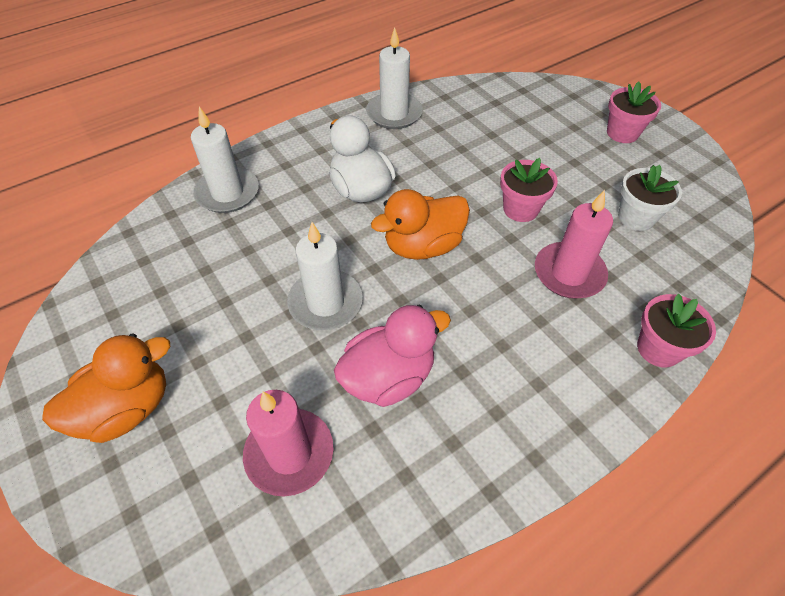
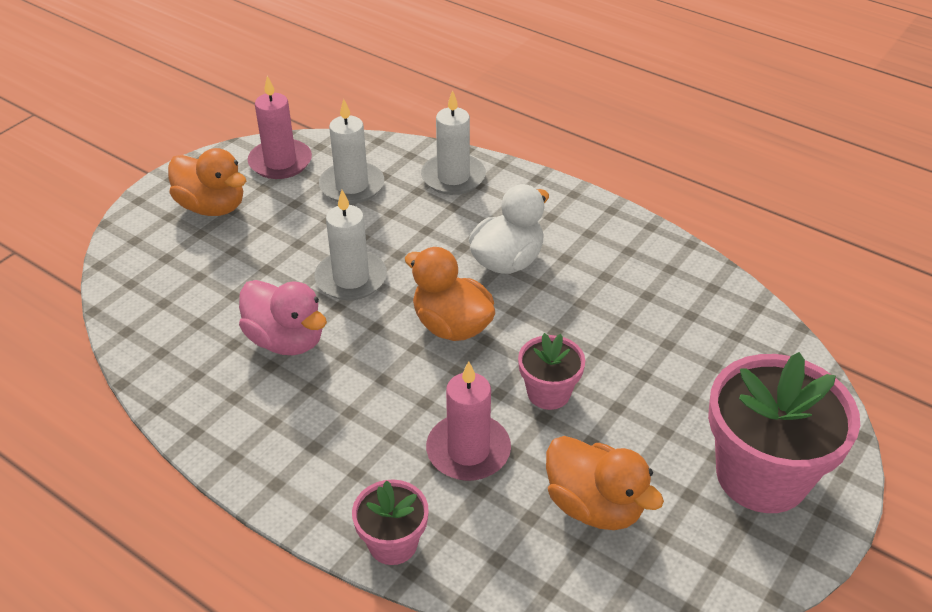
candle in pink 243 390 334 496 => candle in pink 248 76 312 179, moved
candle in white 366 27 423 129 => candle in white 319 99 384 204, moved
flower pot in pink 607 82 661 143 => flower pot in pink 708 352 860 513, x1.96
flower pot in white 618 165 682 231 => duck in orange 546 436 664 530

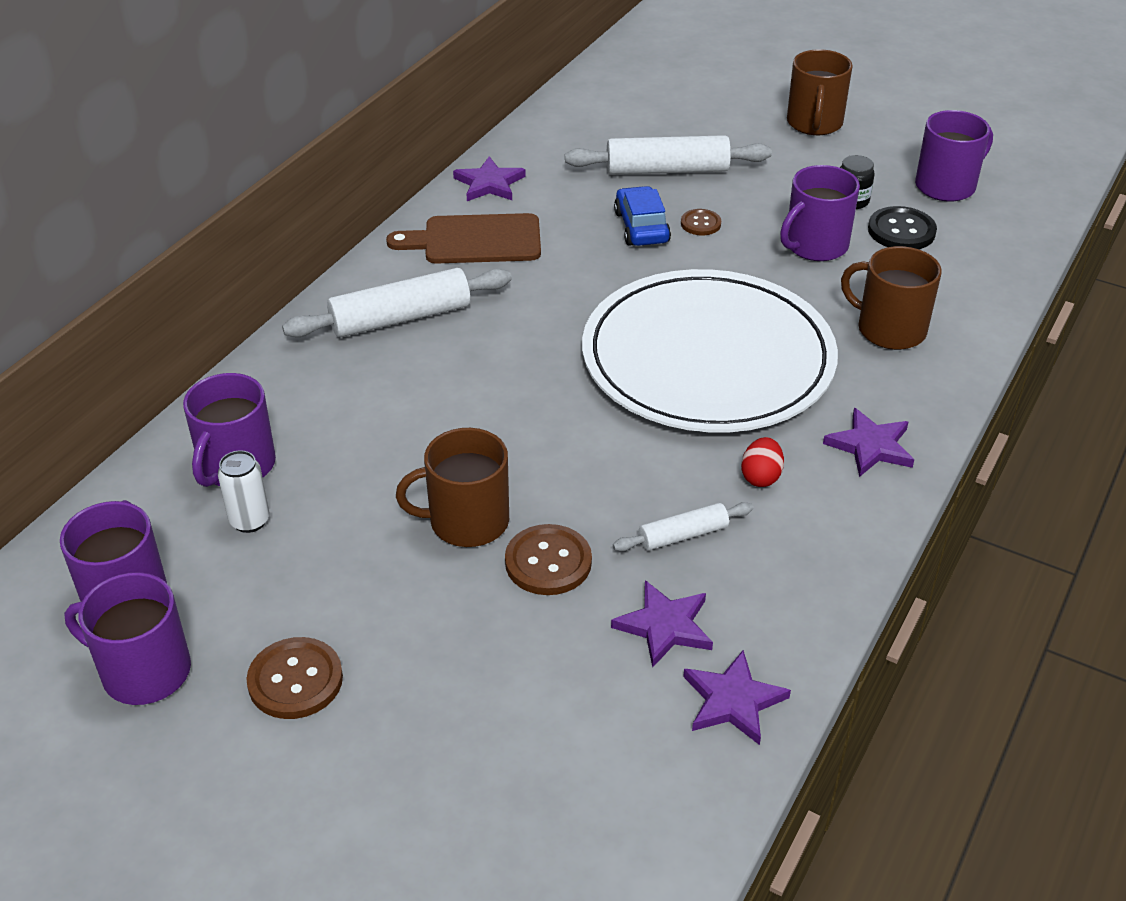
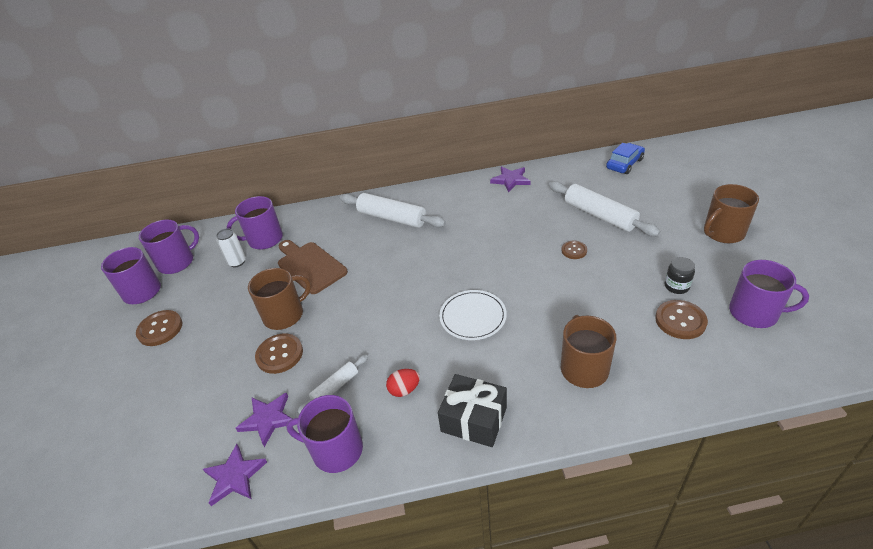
cutting board in brown 386 213 541 264 => cutting board in brown 278 240 348 294, moved
mug in brown 396 428 509 547 => mug in brown 248 268 311 330, 105 degrees clockwise
plate in white 582 269 838 432 => plate in white 439 290 507 340, x0.43
rolling pin in white 613 502 754 551 => rolling pin in white 297 355 368 414, 75 degrees counterclockwise
car in blue 614 186 671 246 => car in blue 606 143 645 174, moved
mug in purple 780 165 860 261 => mug in purple 286 395 363 473, moved
star in purple 823 408 914 477 => gift in black 438 374 507 447
button in black 868 206 937 249 => button in brown 655 300 708 339

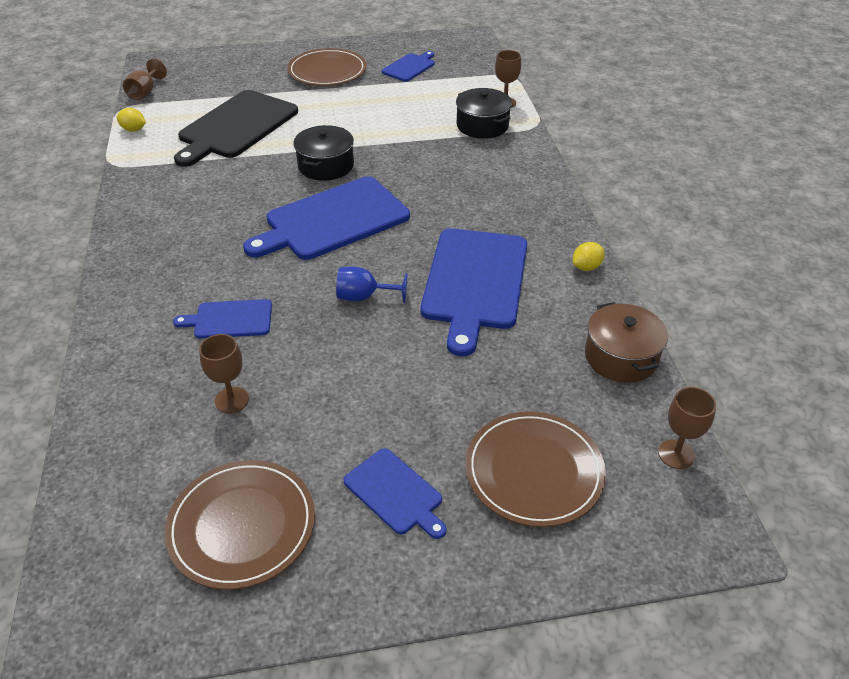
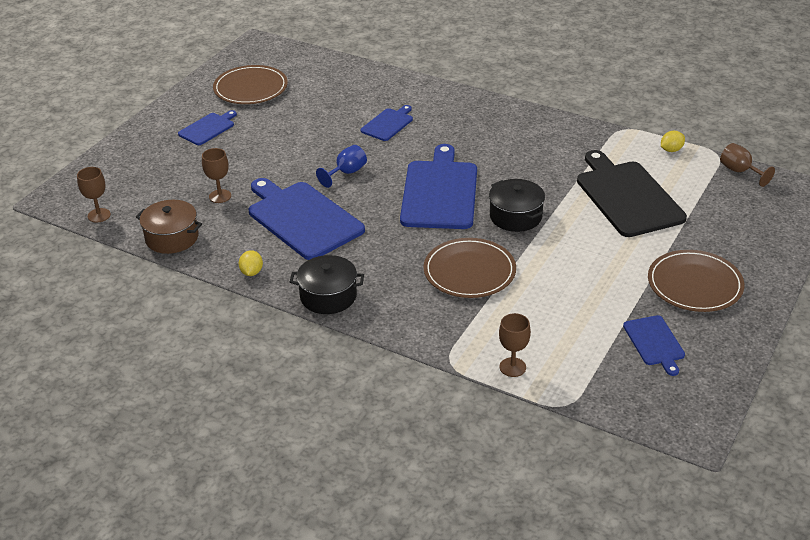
goblet in brown 199 334 249 413 => goblet in brown 202 148 231 203, moved
cutting board in blue 343 448 447 539 => cutting board in blue 178 110 237 145, 135 degrees clockwise
pot in black 456 88 512 139 => pot in black 290 255 364 314, moved
plate in brown 465 411 606 527 => plate in brown 423 238 516 298, moved

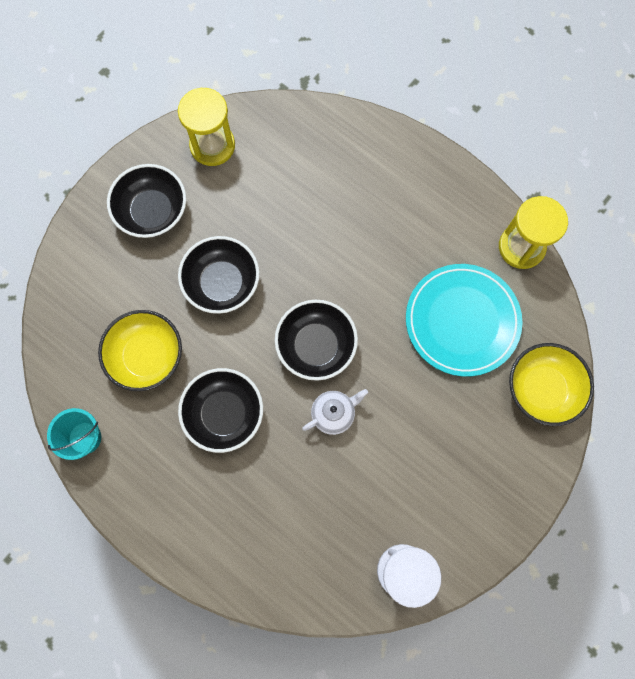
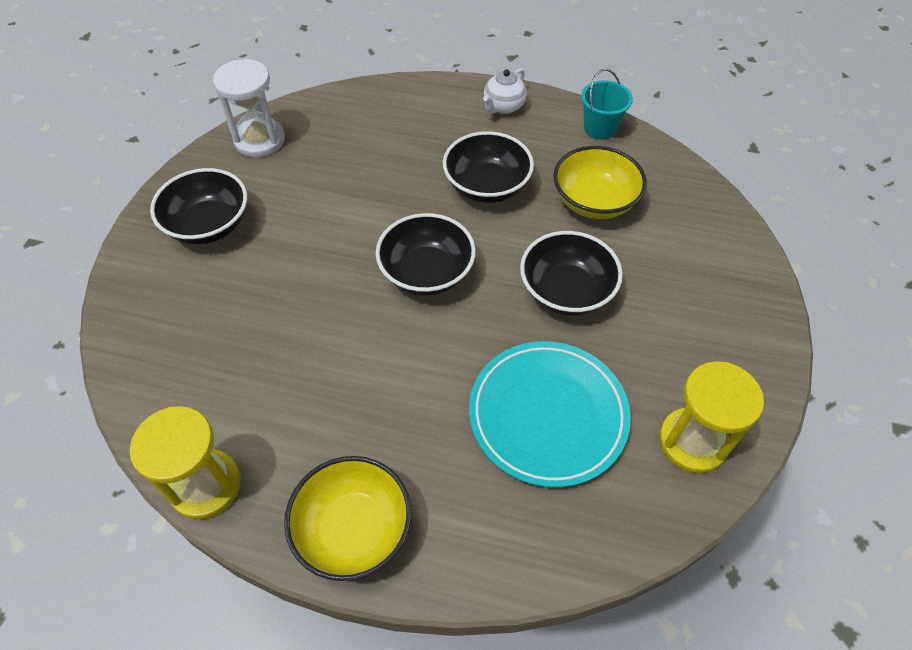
bowl in black 107 164 186 238 => bowl in black 150 168 247 244, moved
teapot in white 302 389 368 435 => teapot in white 483 68 527 114, moved
plate in turquoise 406 264 522 376 => plate in turquoise 469 341 631 488, moved
bowl in yellow 509 343 594 426 => bowl in yellow 284 456 412 581, moved

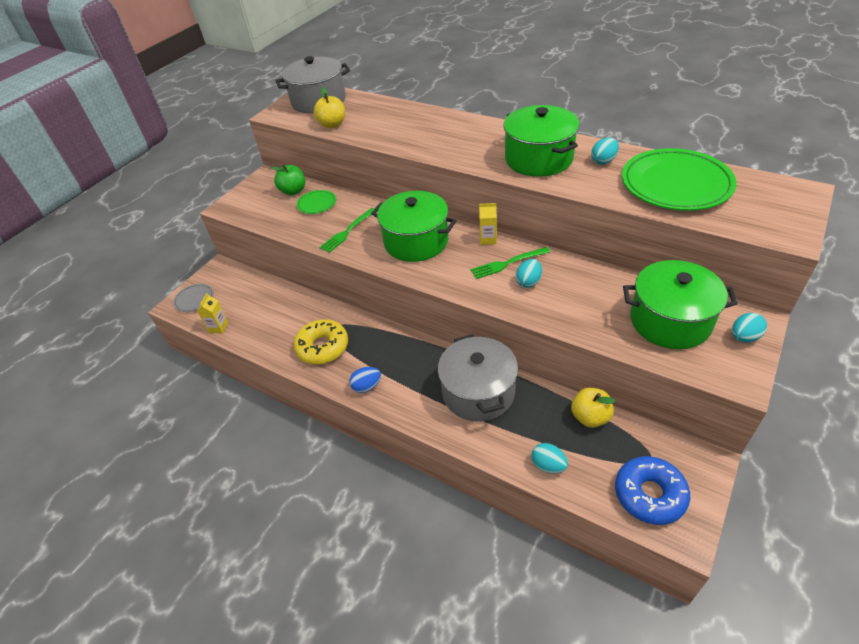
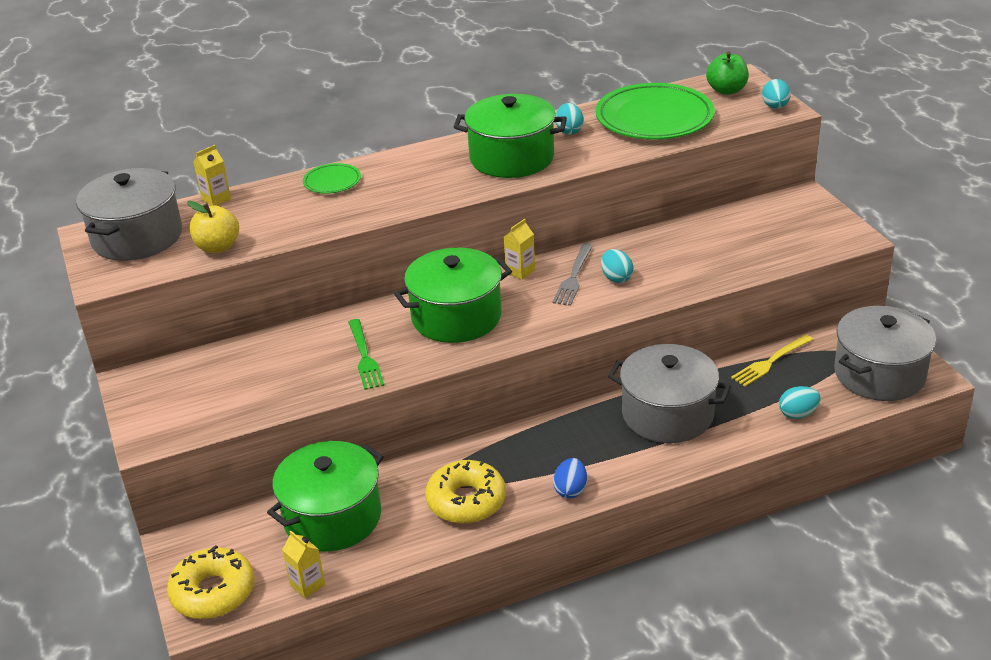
plate in grey 173 284 214 312 => donut in yellow 167 545 254 619
apple in green 270 164 305 195 => apple in green 706 52 749 95, moved
plate in green 297 190 336 214 => plate in green 303 163 361 194, moved
fork in green 471 247 550 279 => fork in grey 553 243 593 306
apple in yellow 571 387 615 428 => fork in yellow 731 334 813 387
donut in blue 615 456 690 525 => pot in grey 834 306 936 401
pot in green 623 260 738 349 => pot in green 267 441 384 552, moved
egg in turquoise 732 313 767 342 => egg in turquoise 762 79 791 109, moved
nothing => carton in yellow 193 145 231 206

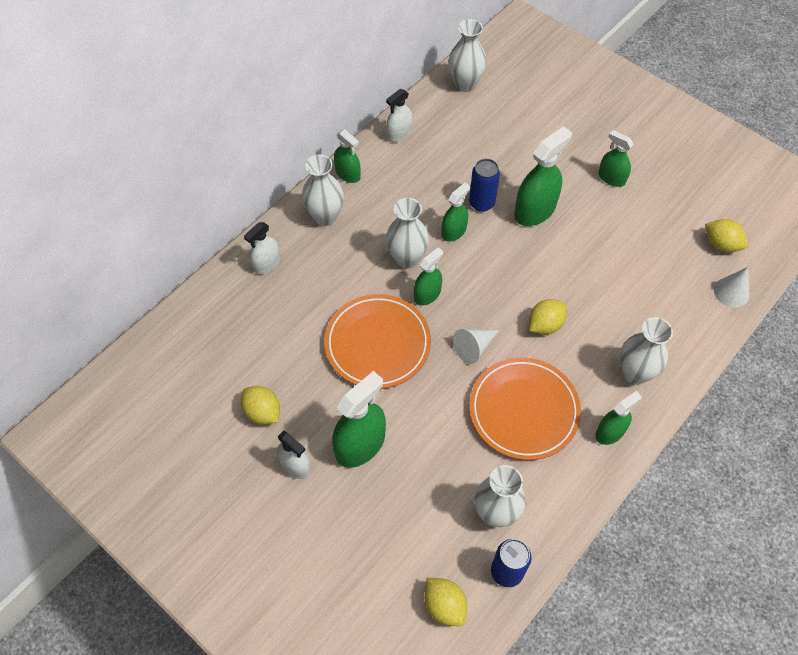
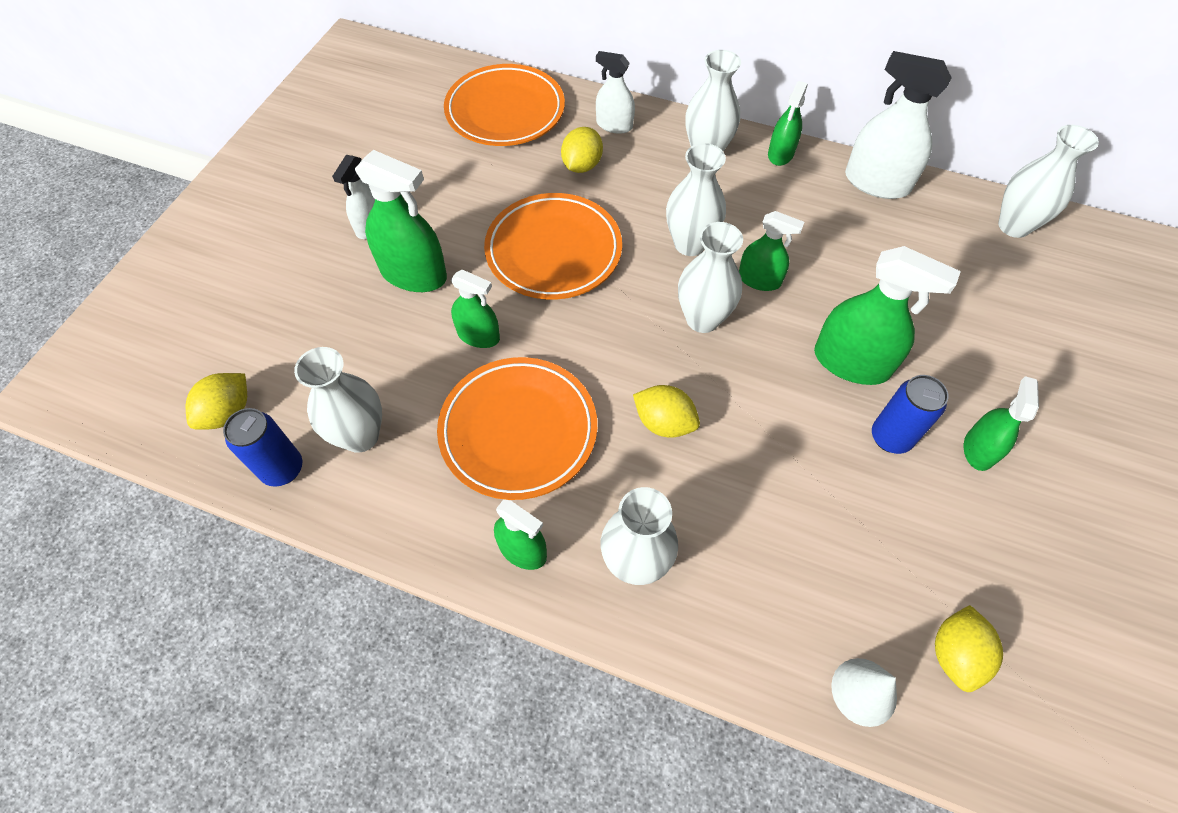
lemon in yellow 241 386 280 424 => lemon in yellow 561 127 603 173, moved
spray bottle in white 386 89 413 142 => spray bottle in white 845 51 952 199, x1.66
spray bottle in green 414 247 443 306 => spray bottle in green 451 270 500 348, moved
cone in white 453 329 499 364 => nothing
can in blue 469 159 500 212 => can in blue 872 375 948 454, moved
nothing => plate in orange 444 64 565 146
nothing => vase in white 678 222 743 333

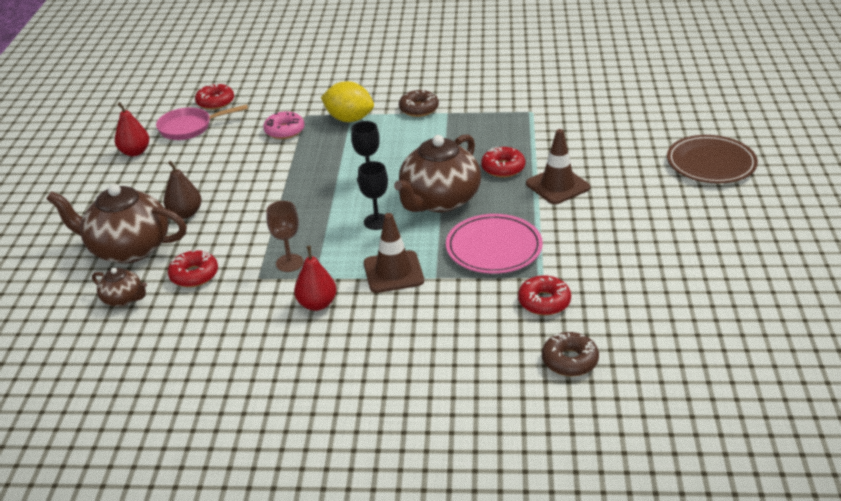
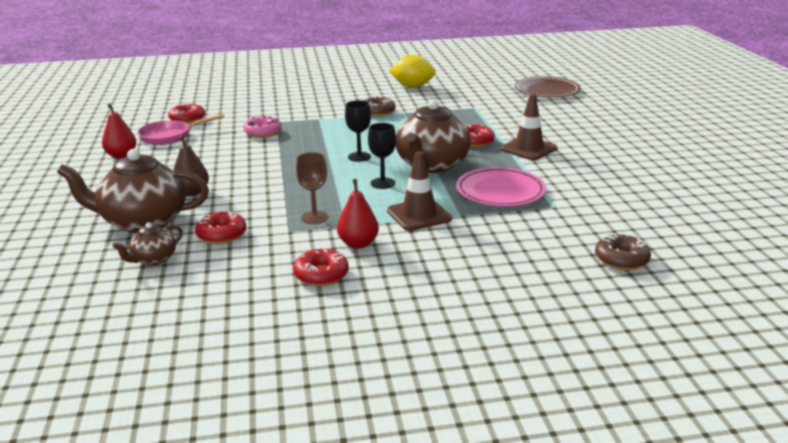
teapot in brown 92 268 147 307 => teapot in brown 113 222 183 265, 120 degrees clockwise
lemon in yellow 321 81 374 122 => lemon in yellow 389 55 436 88, moved
donut in red 518 275 571 315 => donut in red 293 249 349 286, moved
plate in brown 667 135 758 183 => plate in brown 514 76 581 98, moved

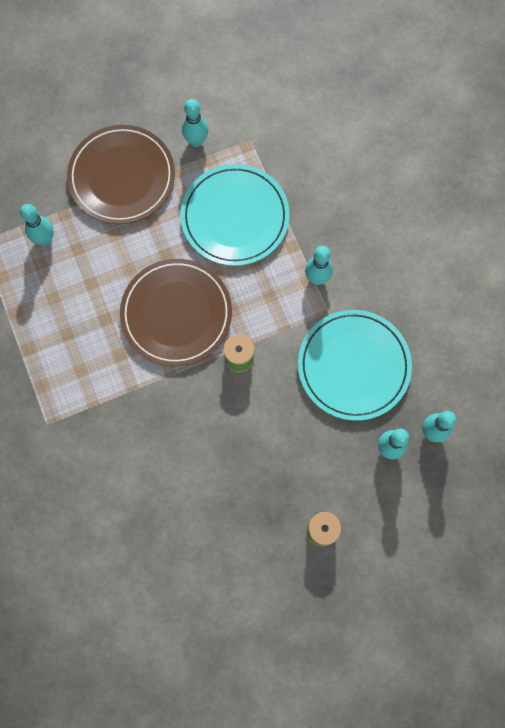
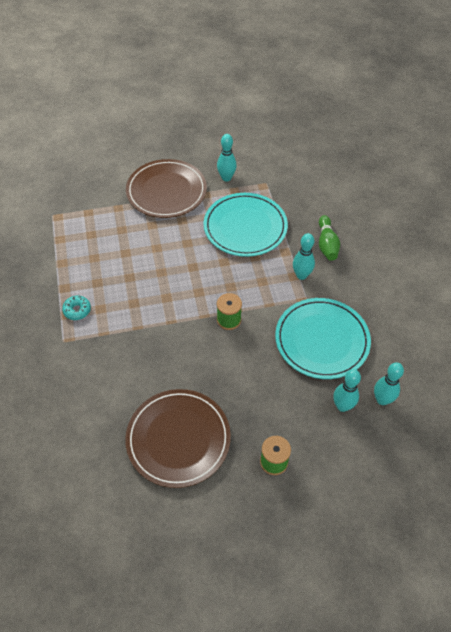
bowling pin in turquoise 20 204 54 246 => nothing
plate in brown 120 259 232 366 => plate in brown 125 389 231 488, moved
nothing => donut in turquoise 62 296 91 320
nothing => bowling pin in green 319 215 340 261

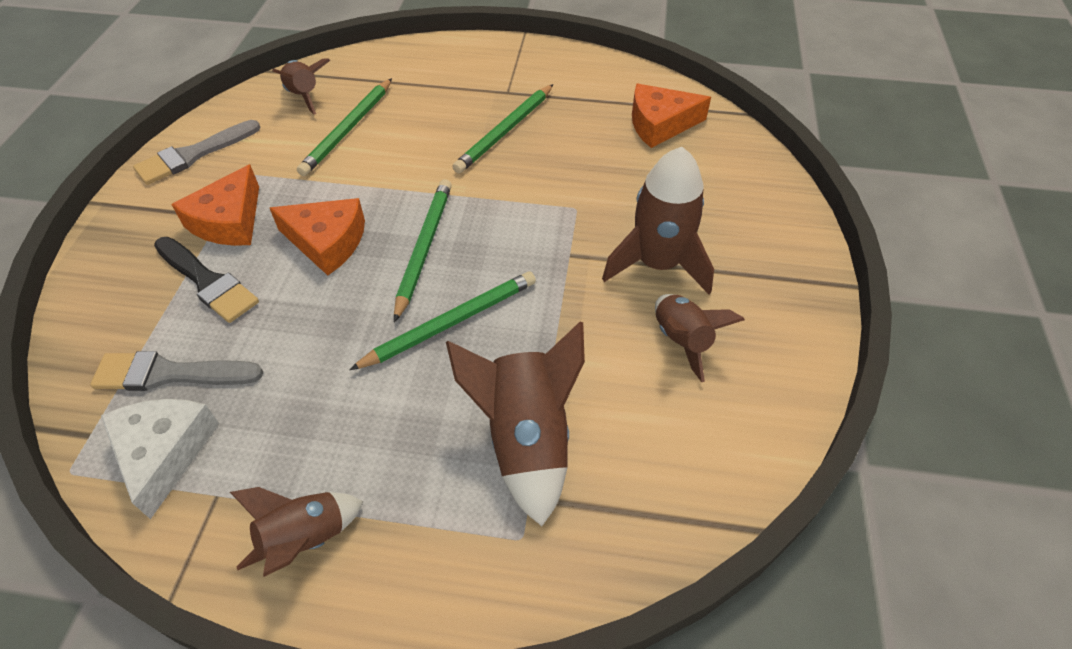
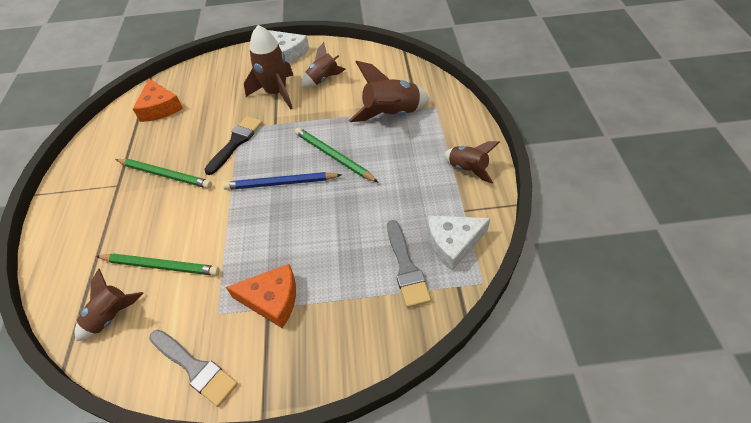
brush in black 154 237 259 323 => brush in black 204 116 263 175, moved
cheese in orange 270 198 365 276 => nothing
pencil in green 394 179 452 323 => pencil in blue 223 172 342 190
nothing => cheese in white 268 30 309 63

